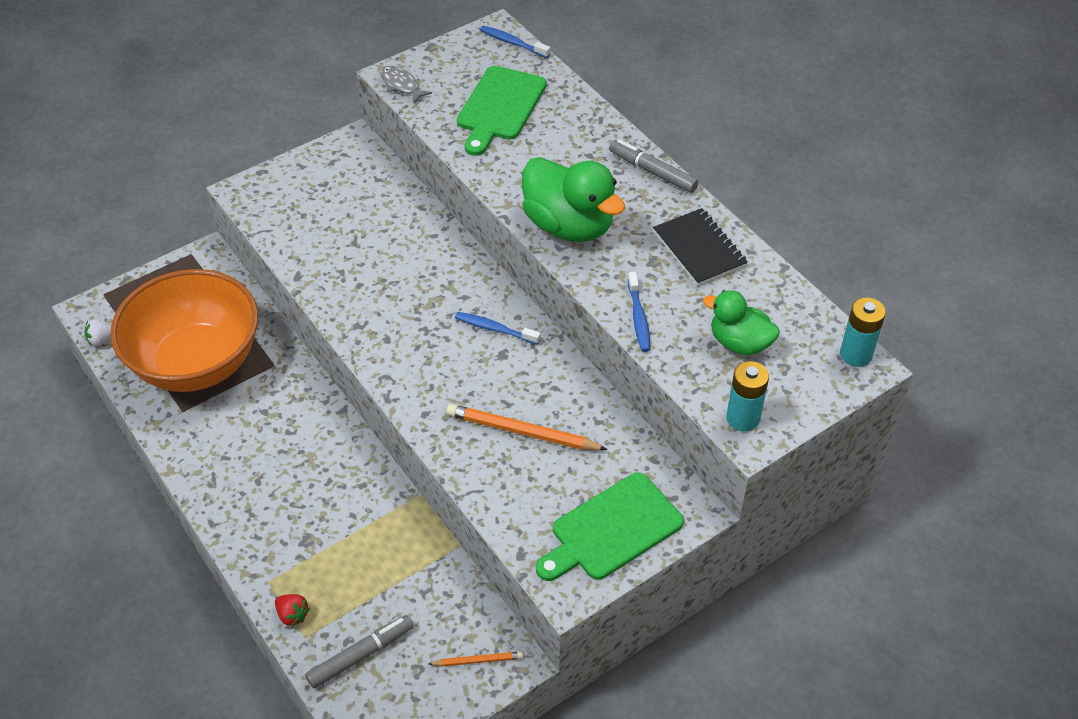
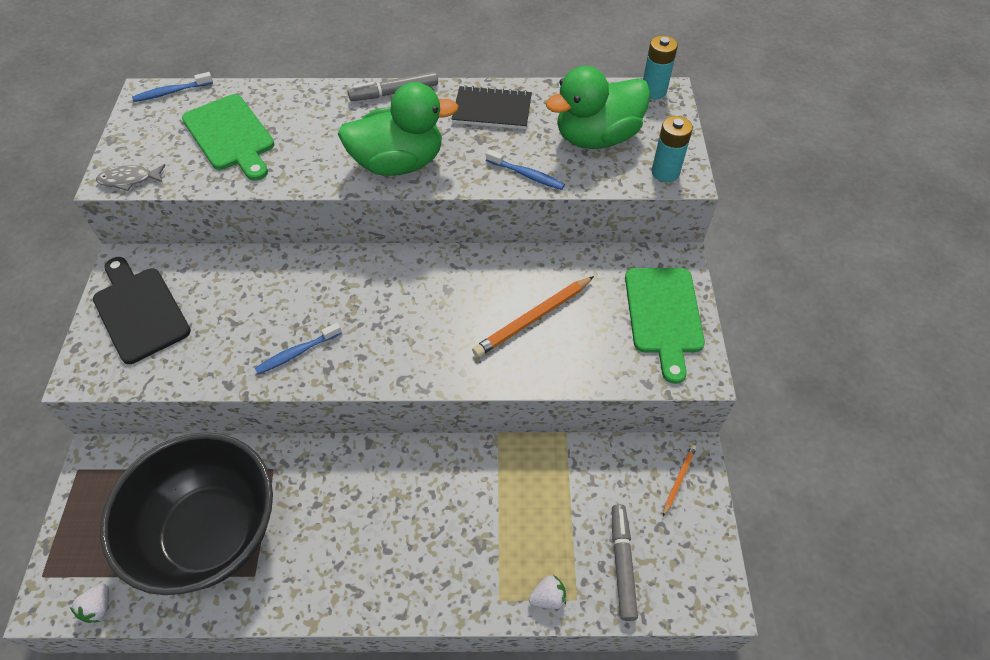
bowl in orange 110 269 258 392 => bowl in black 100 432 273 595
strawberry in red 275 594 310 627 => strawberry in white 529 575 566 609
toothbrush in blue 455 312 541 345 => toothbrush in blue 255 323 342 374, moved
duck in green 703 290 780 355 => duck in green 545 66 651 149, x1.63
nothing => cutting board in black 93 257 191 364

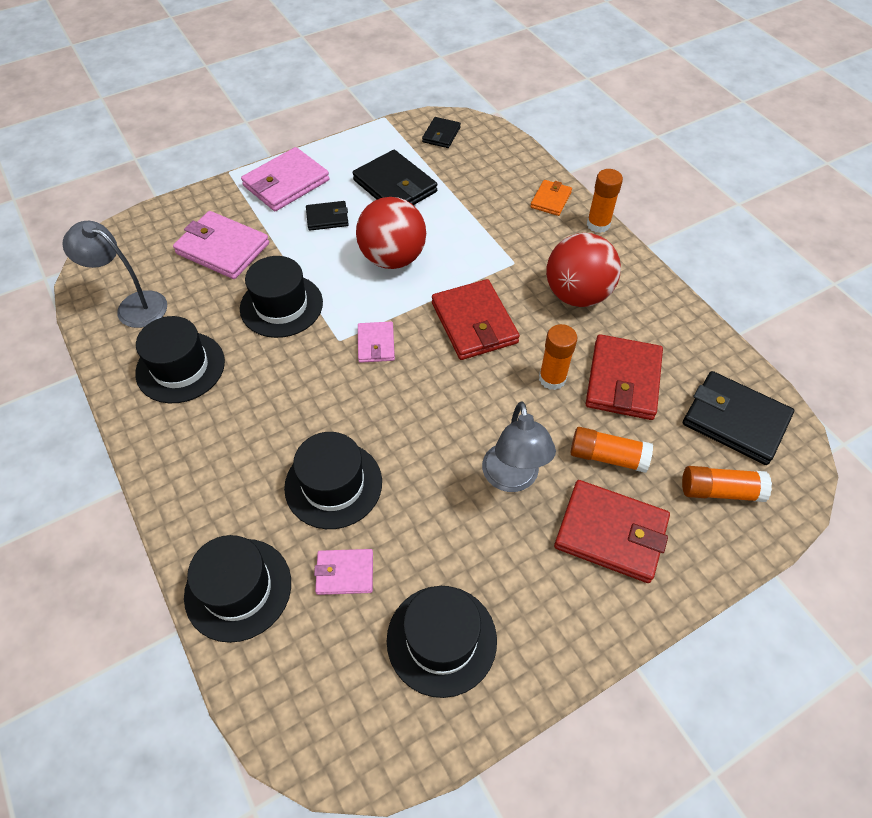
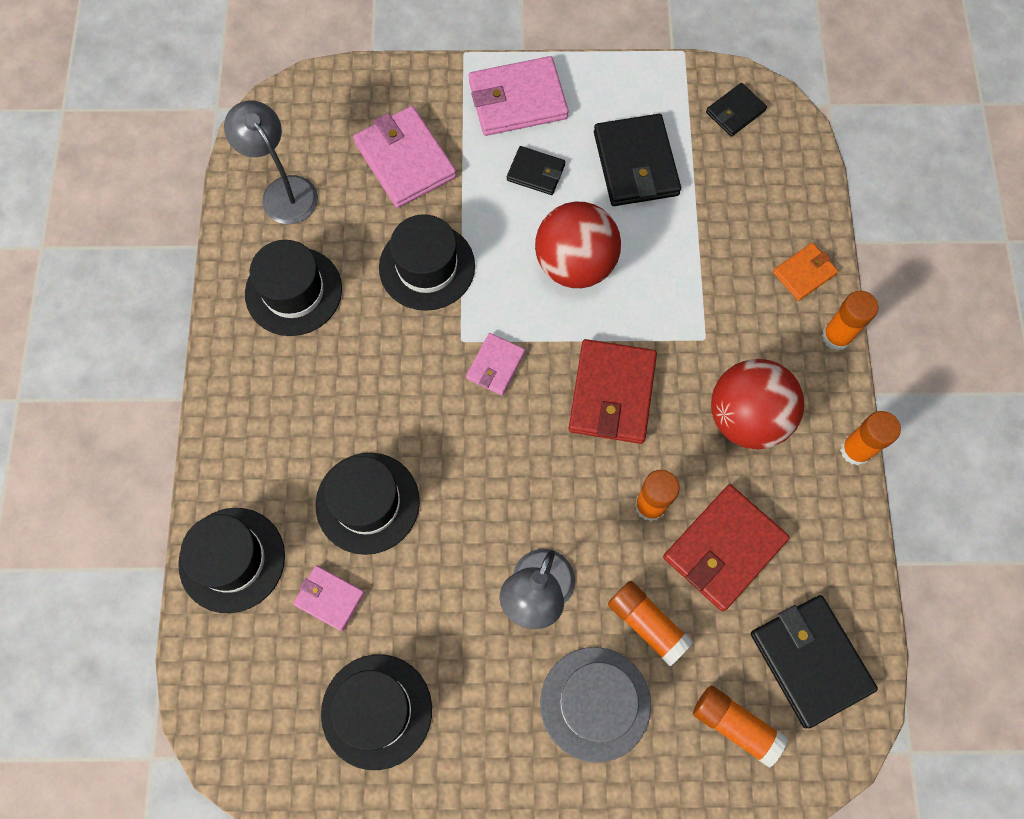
wallet in red 554 480 670 583 => hat in grey 540 647 651 763
nothing => glue stick in orange 840 411 901 465

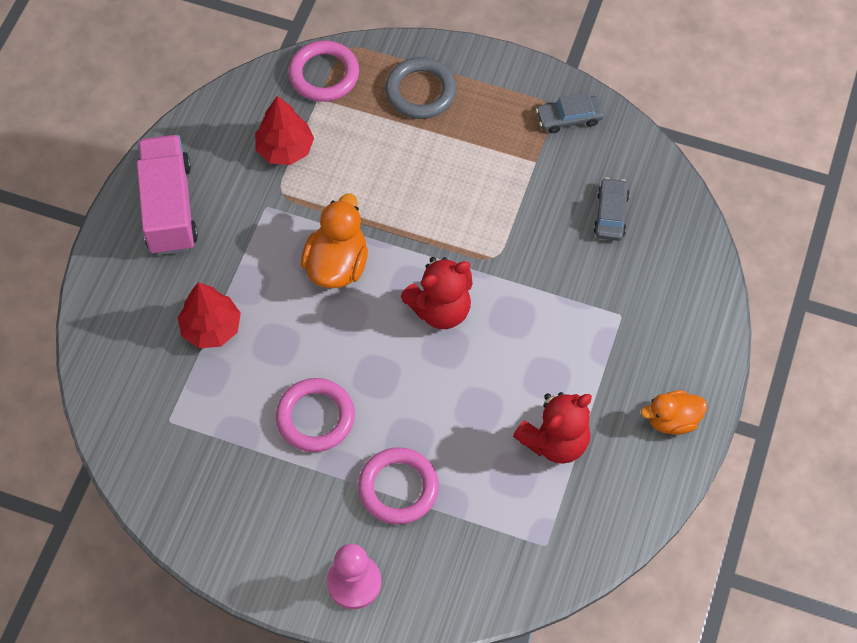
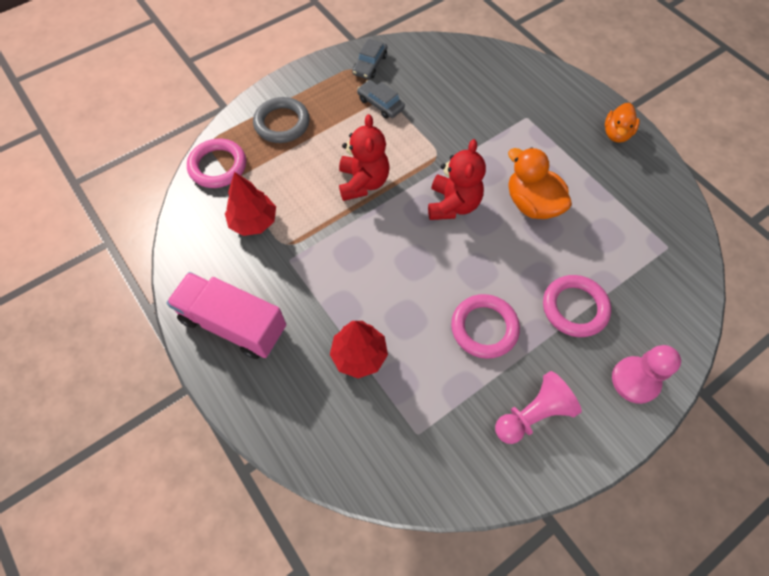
duck in orange 301 193 368 288 => duck in orange 508 147 572 219, moved
teddy bear in red 513 392 592 464 => teddy bear in red 339 114 390 201, moved
car in grey 593 177 630 241 => car in grey 357 80 405 119, moved
nothing => pawn in pink 495 371 582 444

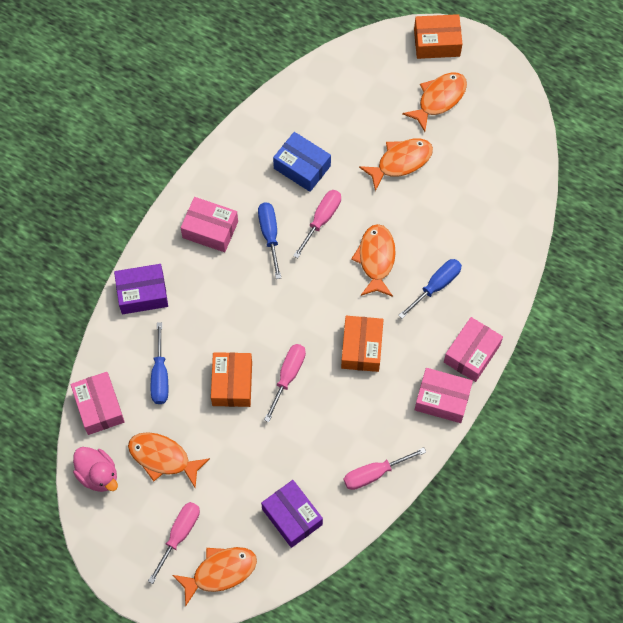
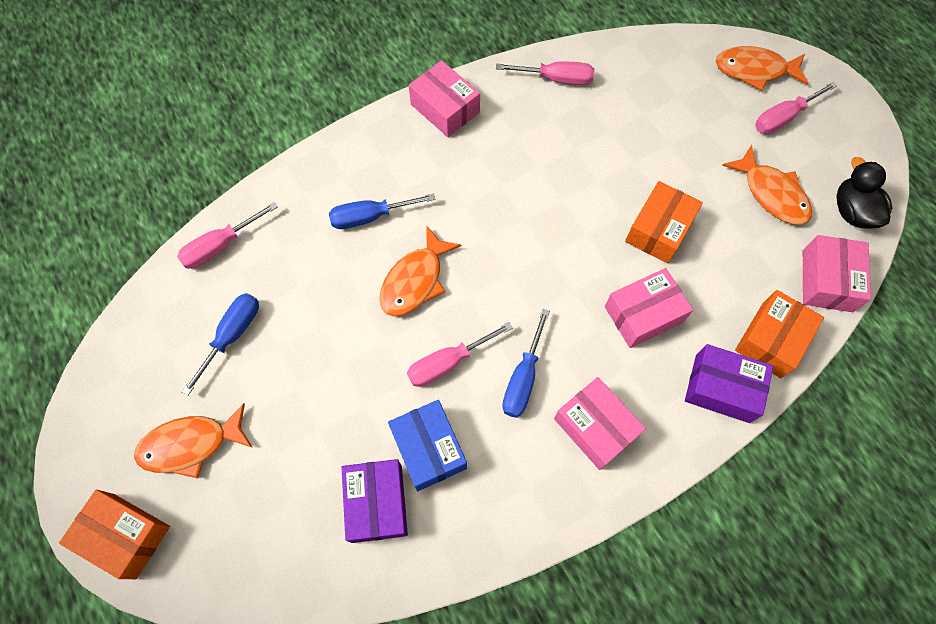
duck in pink 73 447 118 492 => duck in black 836 157 893 229
screwdriver in blue 151 322 168 404 => screwdriver in blue 182 293 259 396, moved
box in purple 261 480 323 548 => box in purple 342 459 408 543, moved
screwdriver in pink 264 344 306 422 => screwdriver in pink 177 202 278 269, moved
box in orange 341 316 383 372 => box in orange 735 290 824 378, moved
fish in orange 359 139 433 191 => nothing
box in pink 444 317 503 382 => box in pink 605 268 693 348, moved

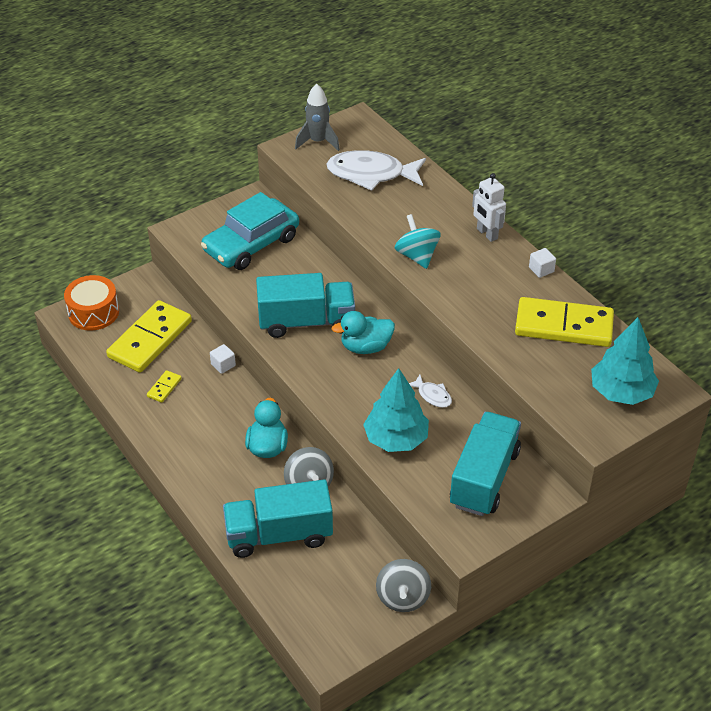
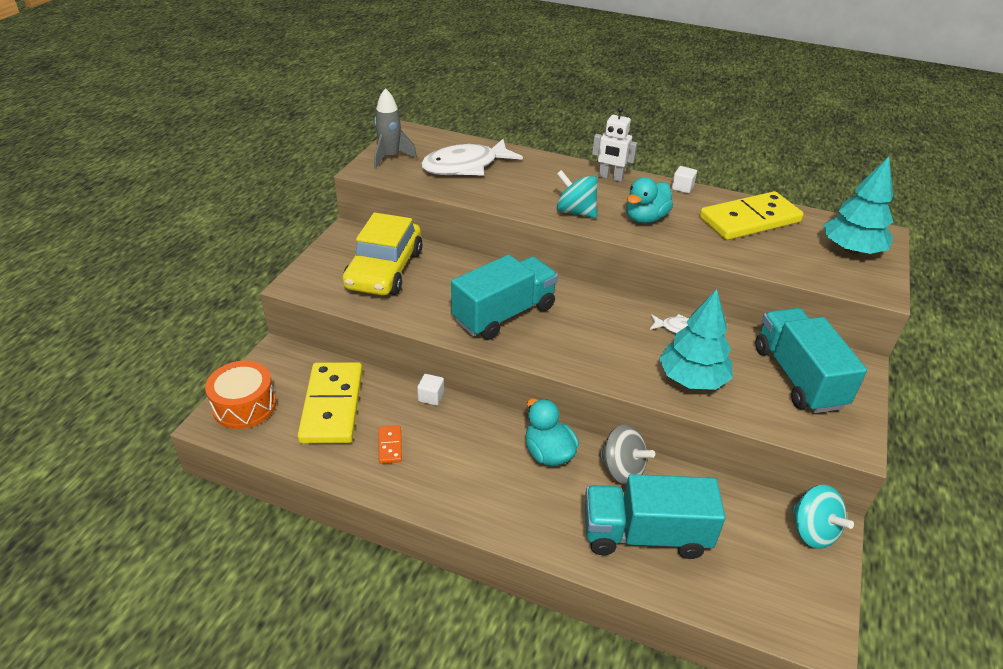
domino in yellow 147 370 182 403 => domino in orange 379 425 402 464
car in turquoise 201 192 299 270 => car in yellow 342 213 422 296
truck in turquoise 223 480 333 558 => truck in turquoise 585 474 726 559, 45 degrees clockwise
duck in turquoise 332 311 395 354 => duck in turquoise 626 177 673 223, moved
spinning top in grey 376 559 431 612 => spinning top in turquoise 791 485 854 549

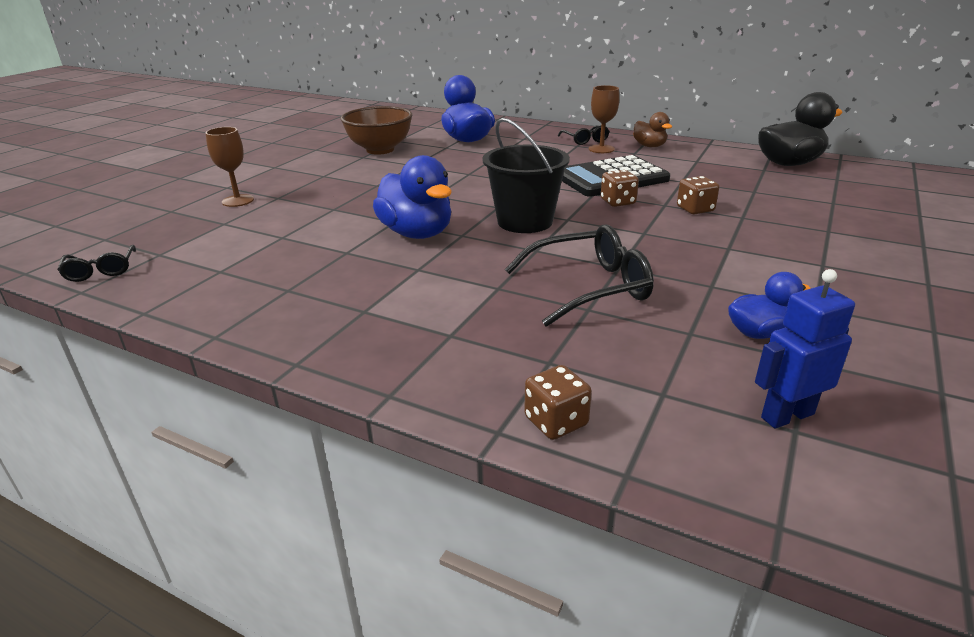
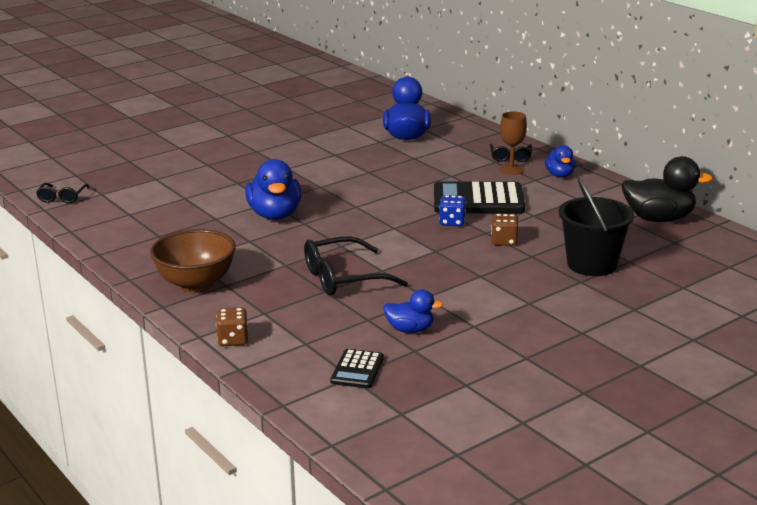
goblet in brown 205 127 254 207 => nothing
bowl in brown 341 106 412 155 => bowl in brown 150 229 236 293, moved
bucket in black 482 118 570 233 => bucket in black 558 178 634 276, moved
glasses in black 505 225 654 327 => glasses in black 304 236 408 296, 150 degrees clockwise
dice in brown 601 170 639 207 => dice in blue 439 195 466 226
duck in brown 633 112 672 147 => duck in blue 545 145 576 178
robot in blue 755 269 855 429 => calculator in black 330 349 384 388

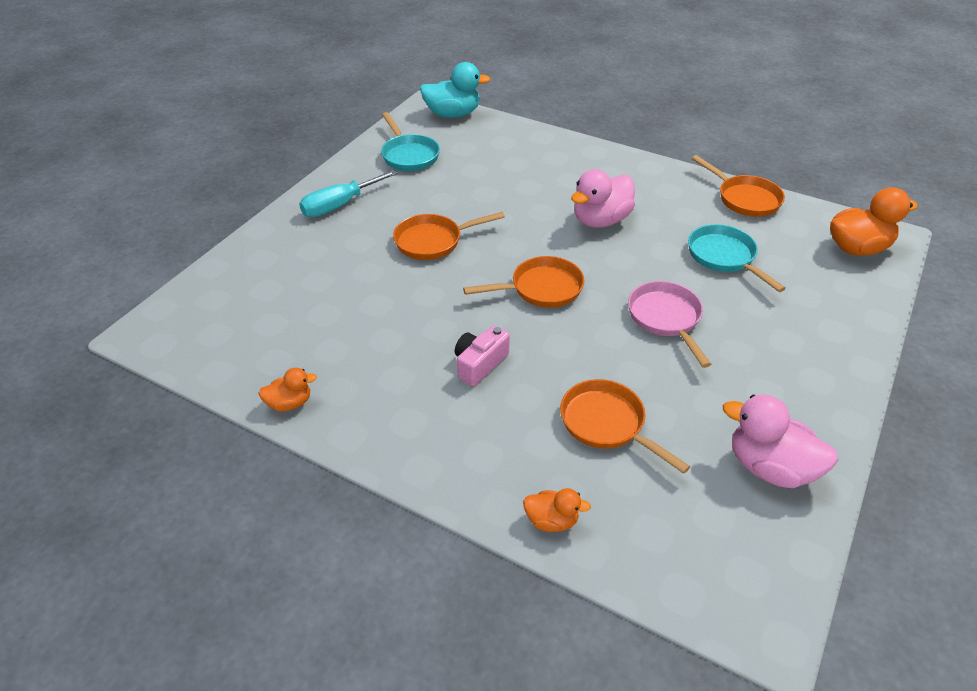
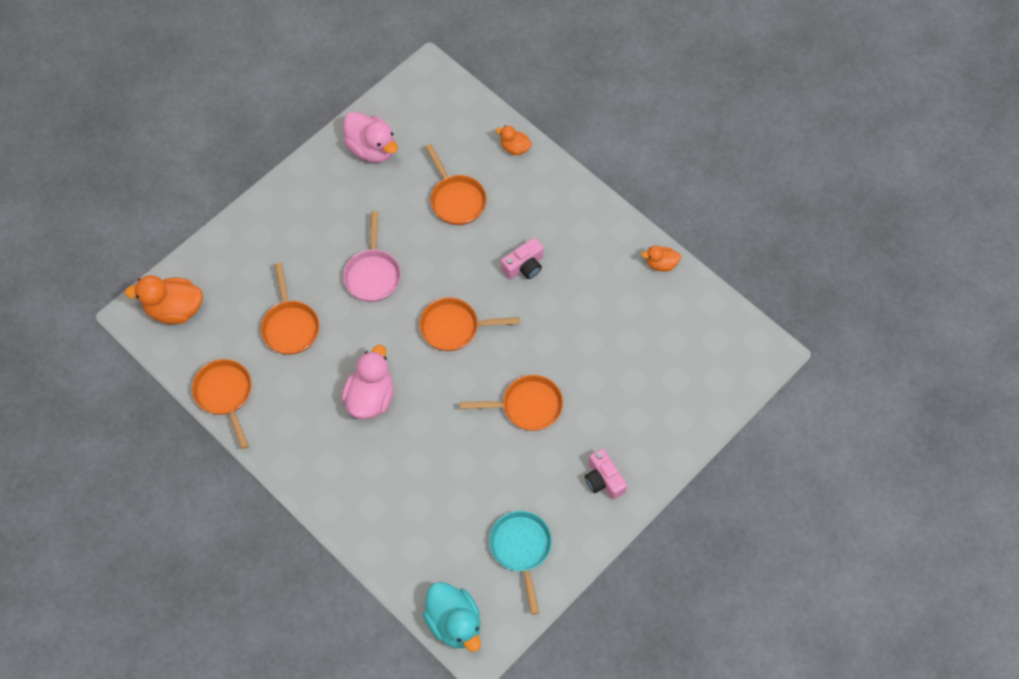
screwdriver in turquoise 299 170 398 217 => camera in pink 585 449 627 500
duck in turquoise 420 62 491 118 => duck in turquoise 423 582 481 652, 135 degrees counterclockwise
duck in pink 571 169 635 228 => duck in pink 341 345 394 419, 45 degrees counterclockwise
pan in turquoise 688 224 786 292 => pan in orange 261 263 319 355

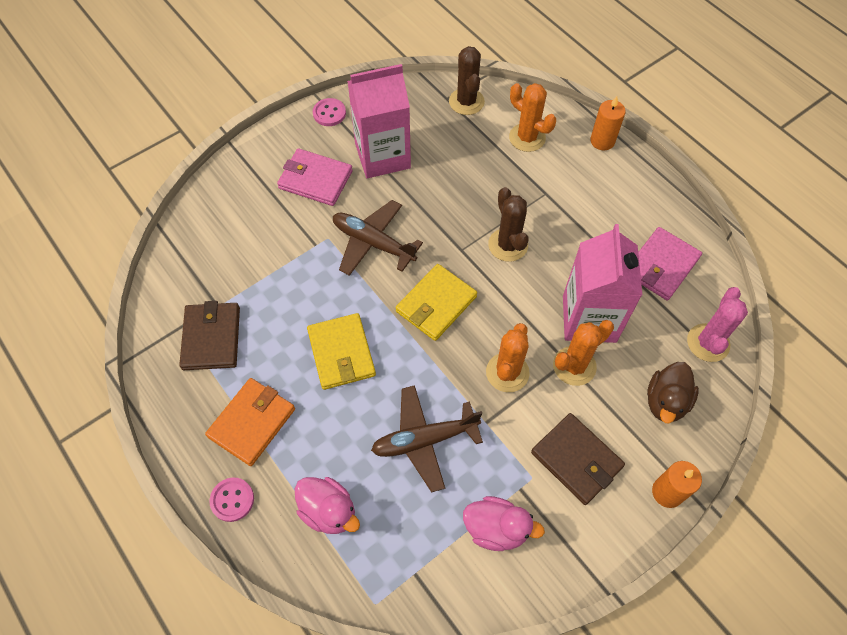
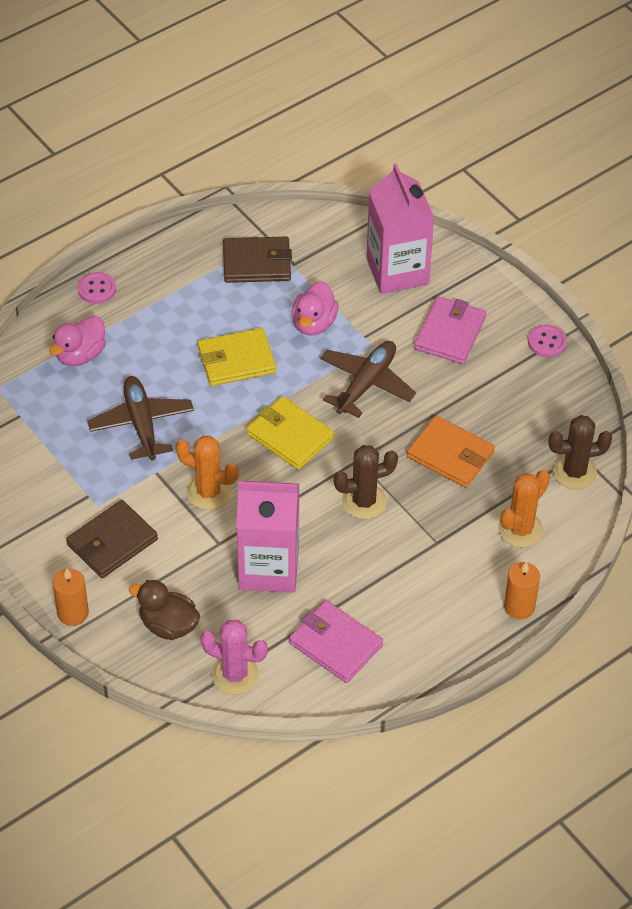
wallet in orange 205 378 295 466 => wallet in orange 407 416 495 488, moved
carton in pink 347 64 411 178 => carton in pink 366 163 434 294, moved
duck in pink 463 496 545 551 => duck in pink 292 281 339 336, moved
cactus in orange 553 320 614 386 => nothing

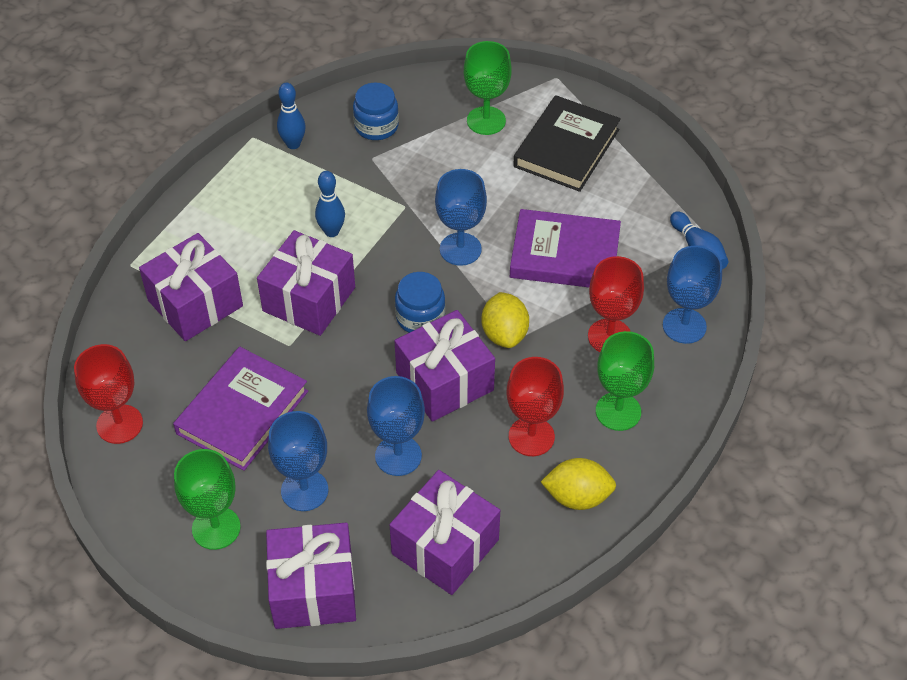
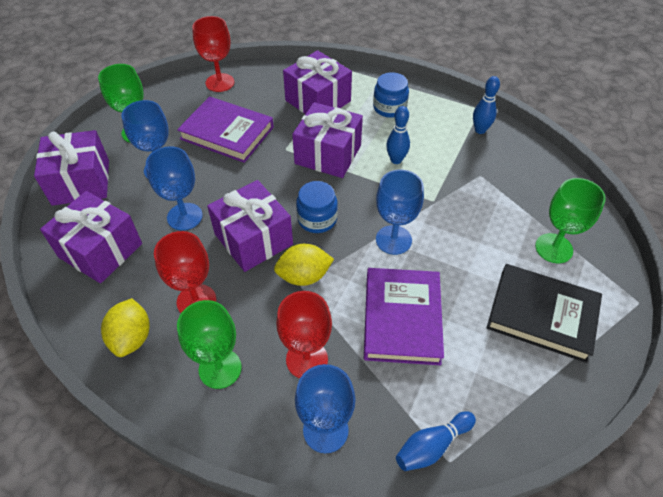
jar in blue 353 83 399 140 => jar in blue 373 72 409 118, moved

